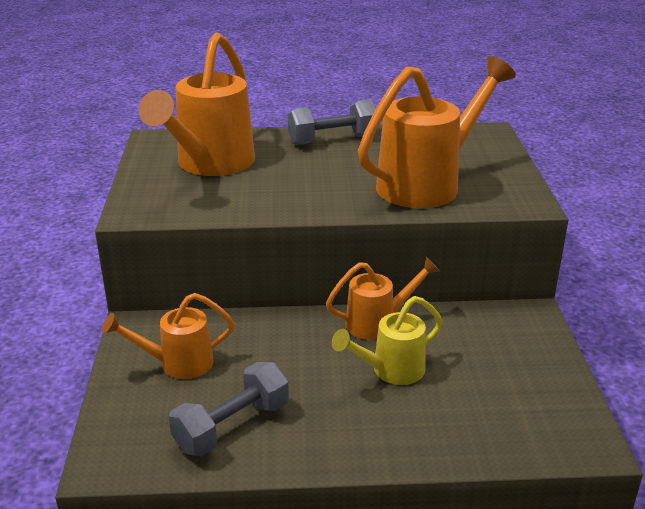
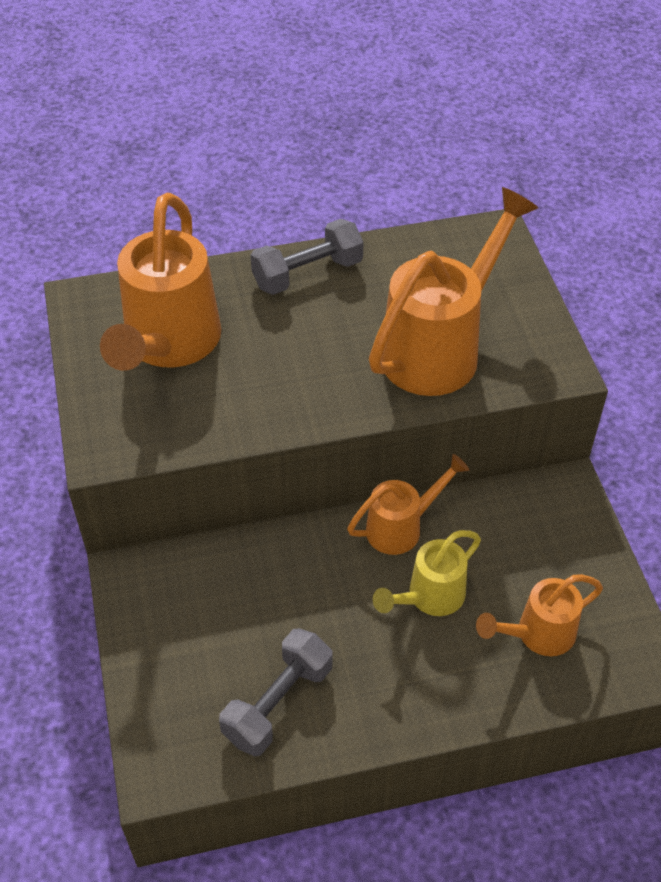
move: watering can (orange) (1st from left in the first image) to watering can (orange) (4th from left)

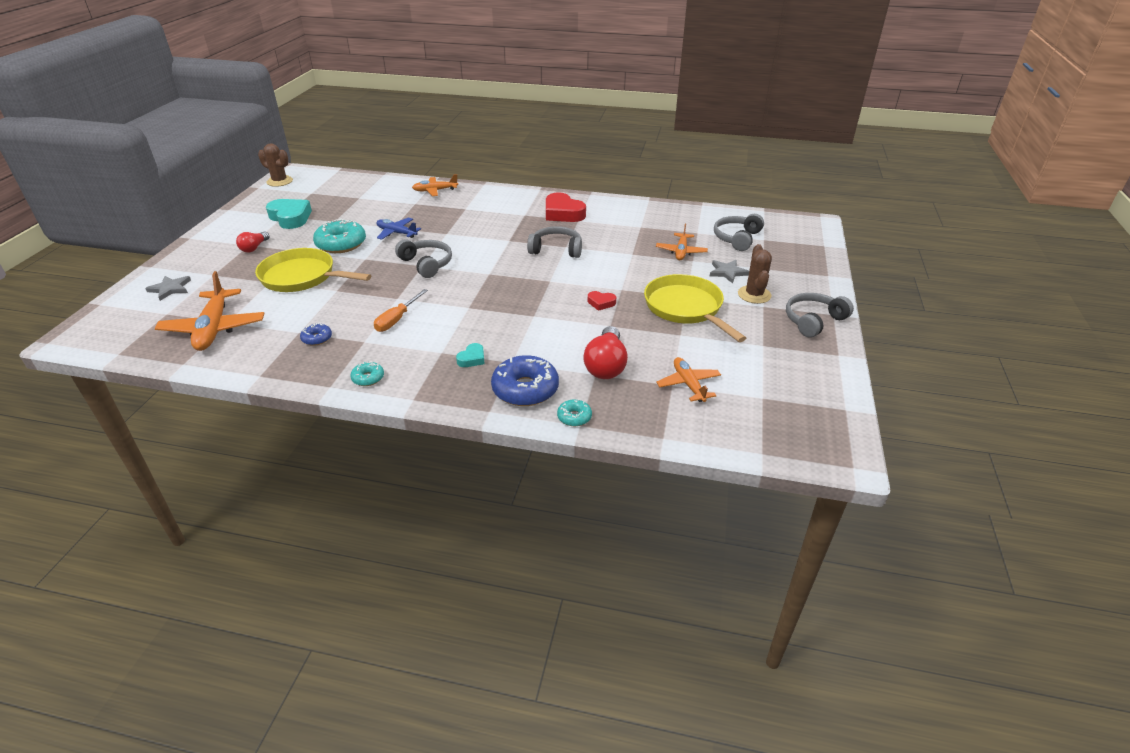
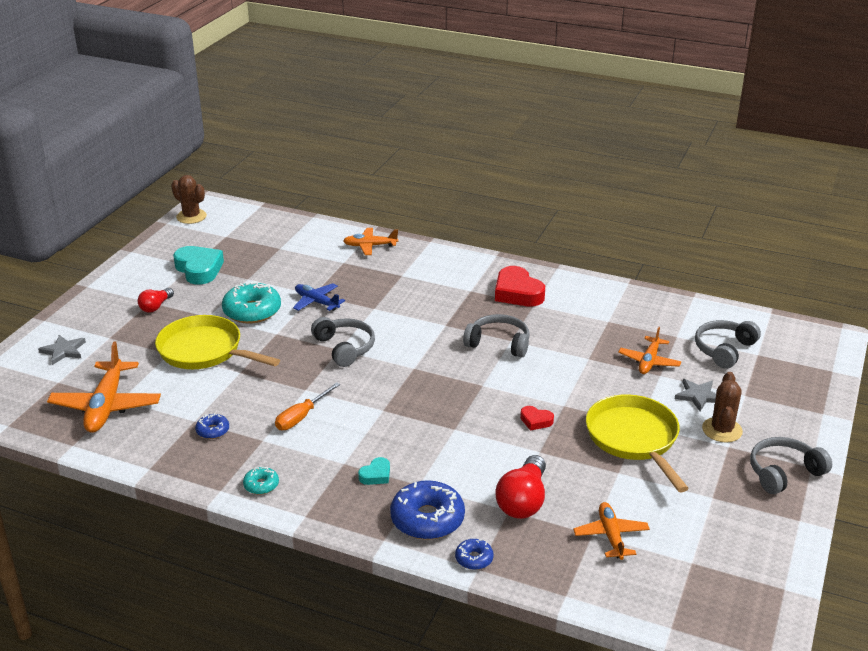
recolor: donut (turquoise) (3rd from left) to donut (blue) (3rd from left)

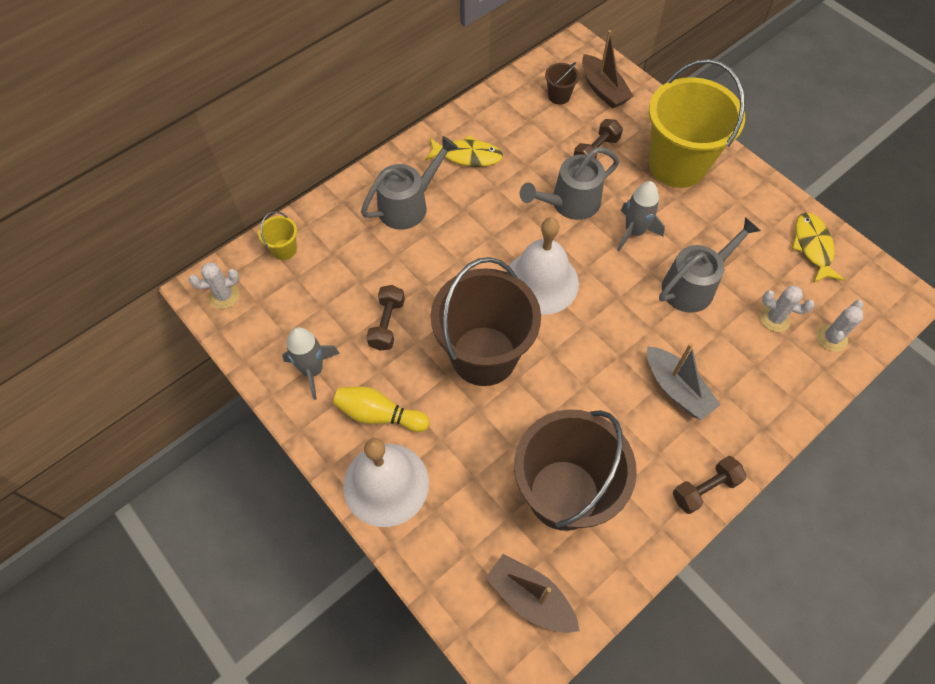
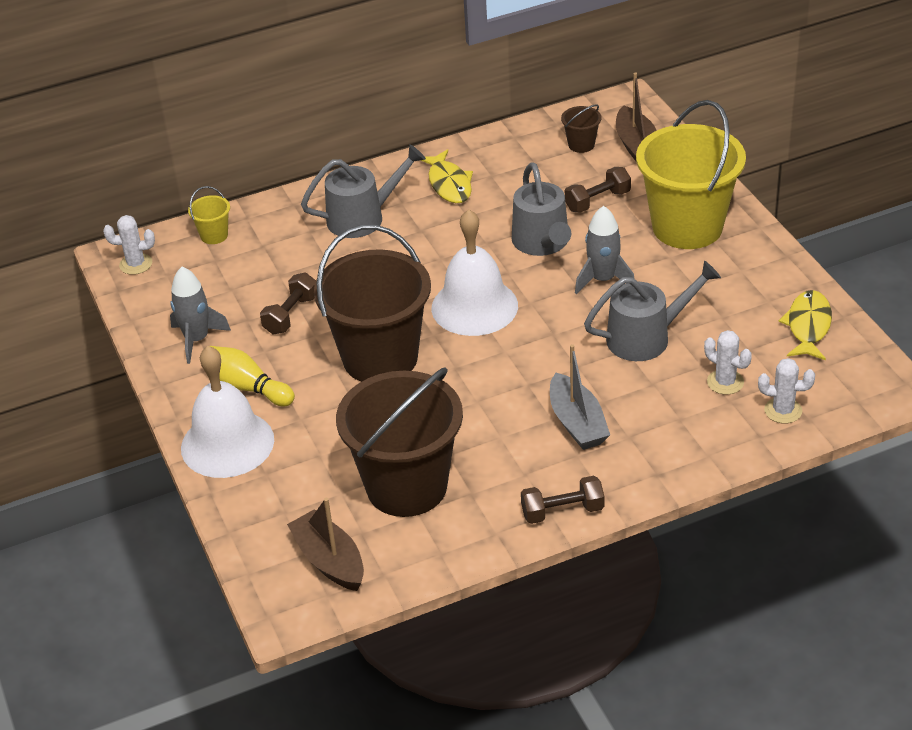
rotate: fish (yellow) (1st from left) 45 degrees clockwise; watering can (grey) (2nd from left) 90 degrees counterclockwise; cactus (white) (3rd from left) 45 degrees clockwise

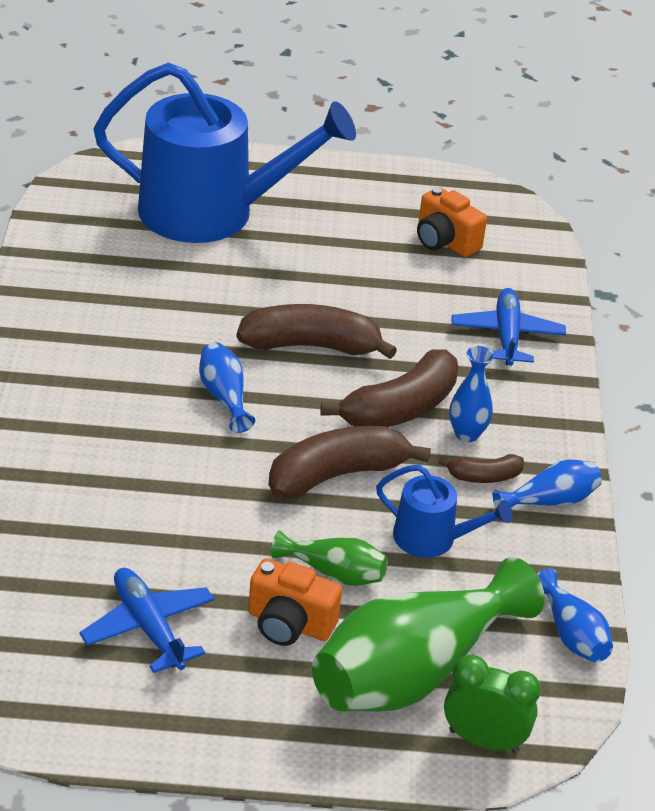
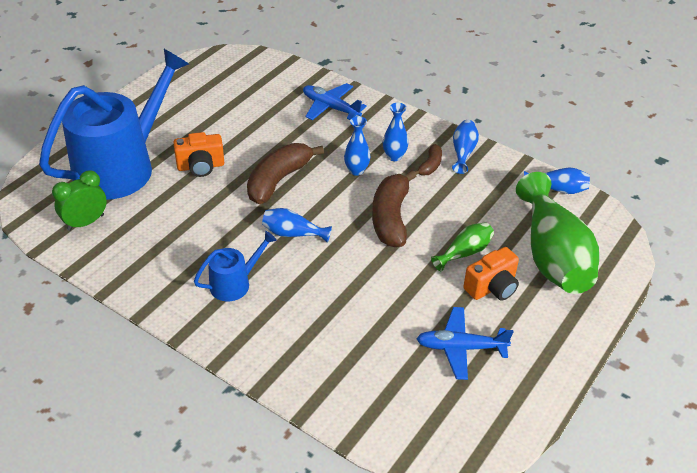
move: watering can (blue) (2nd from left); camera (orange) (2nd from left in the first image) to camera (orange) (1st from left); clock (green)
replace: banana (brown) (3rd from left) to vase (blue) (2nd from left)

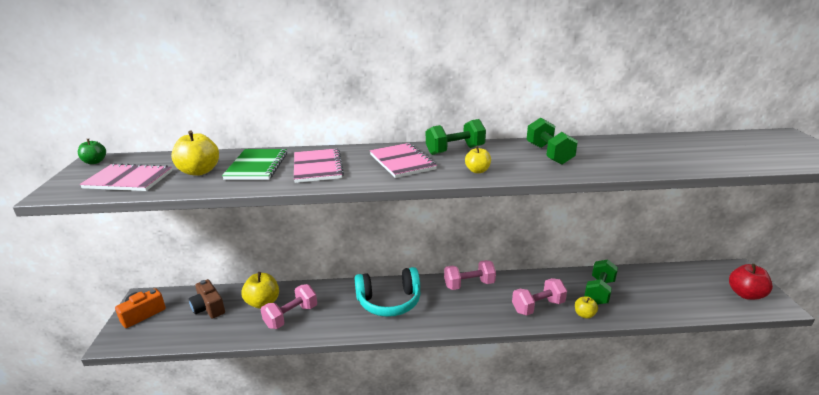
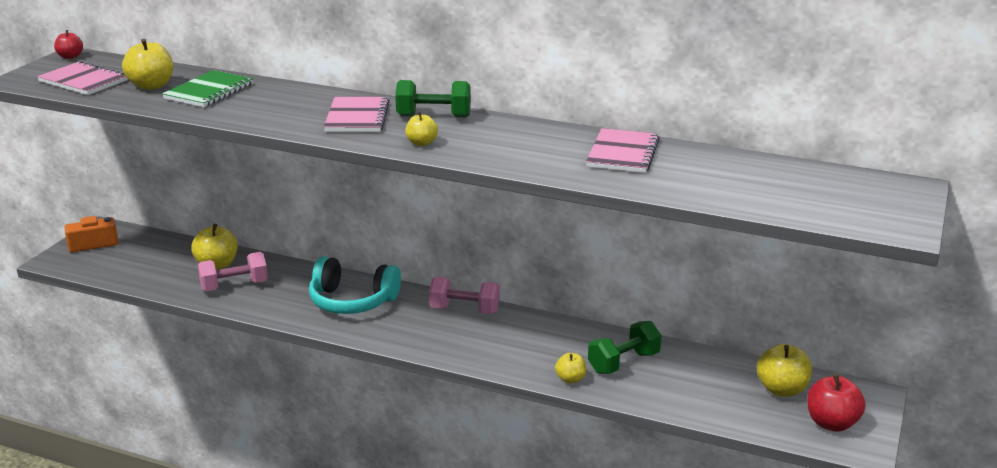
delete: camera (brown); dumbbell (pink) (3rd from left); dumbbell (green) (2nd from left)
insert: apple (yellow) (5th from left)
move: notebook (pink) (2nd from left in the first image) to notebook (pink) (3rd from left)
recolor: apple (green) to apple (red) (1st from left)

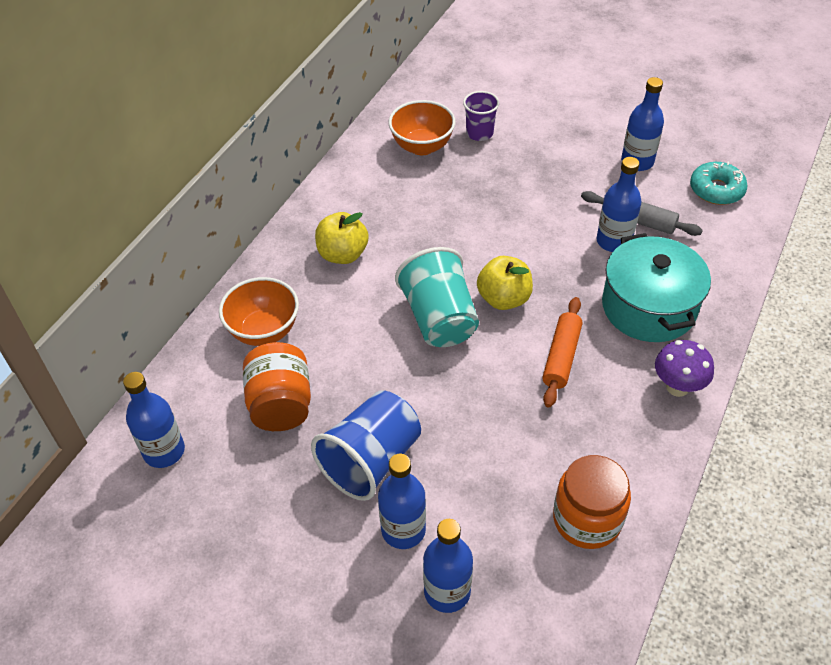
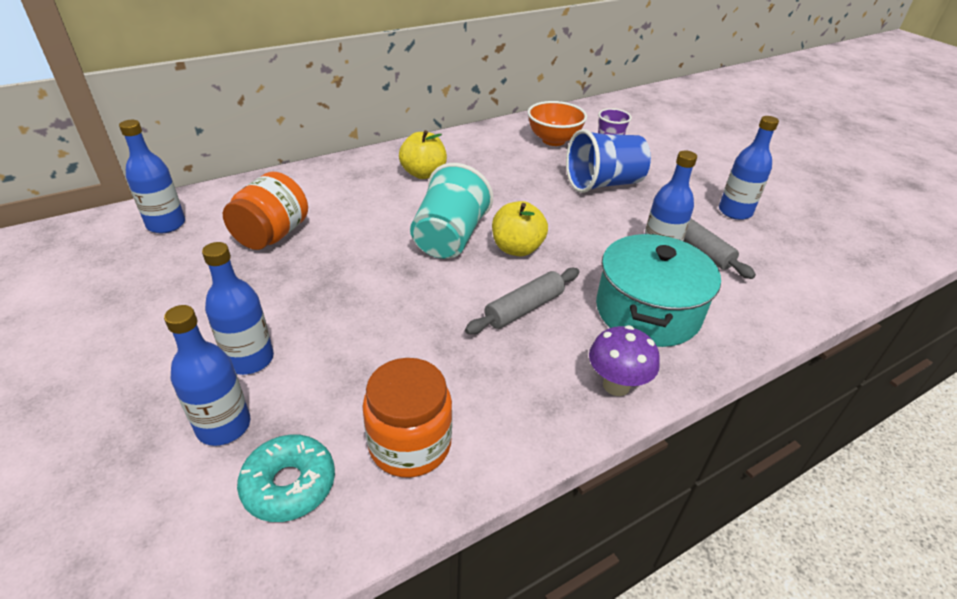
delete: bowl (orange) (1st from left)
move: cup (blue); donut (turquoise)
recolor: rolling pin (orange) to rolling pin (grey) (1st from left)

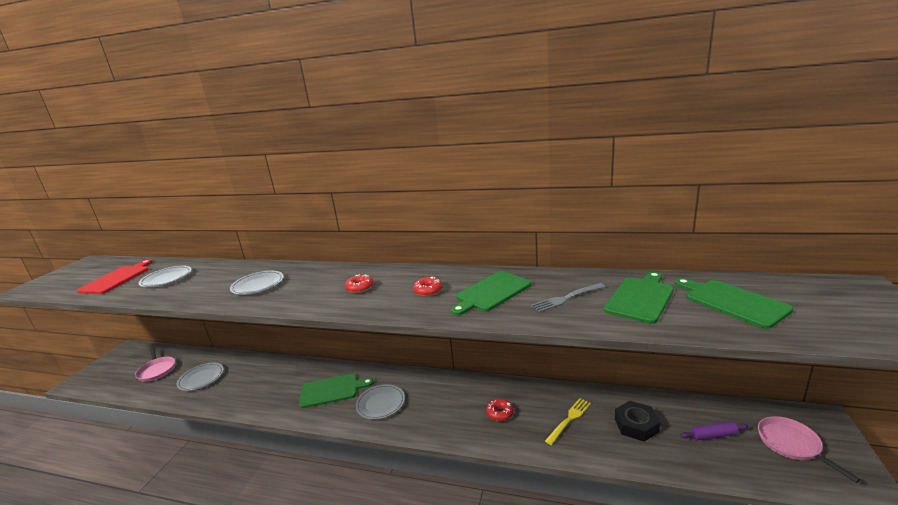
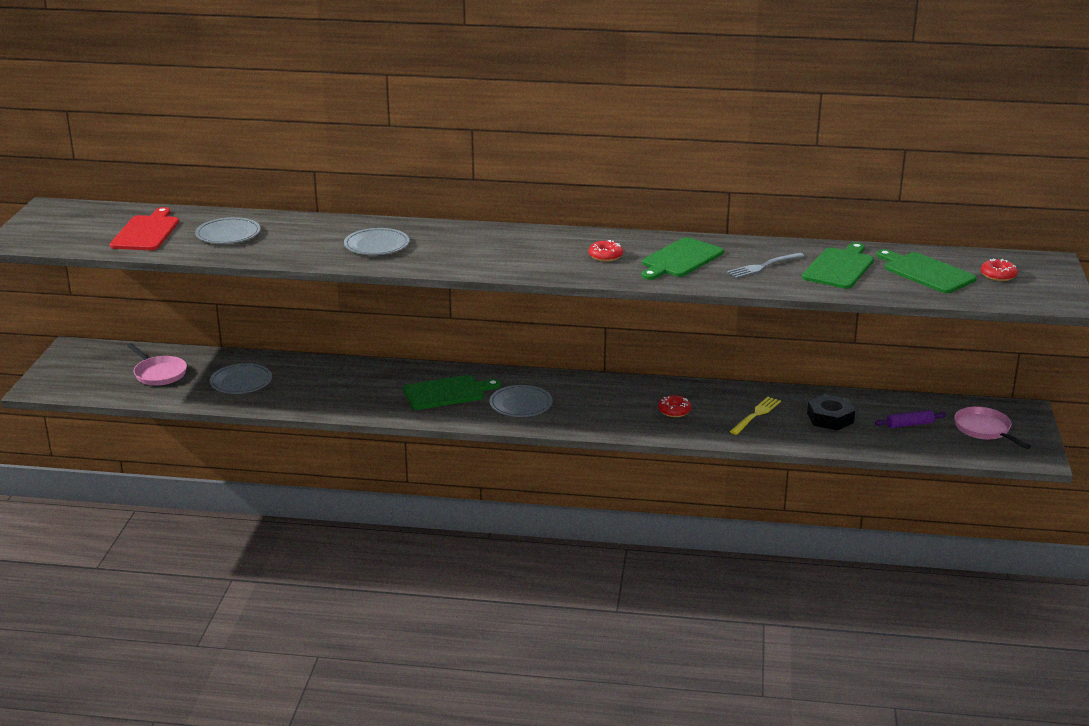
move: donut (red) (1st from left in the first image) to donut (red) (3rd from left)

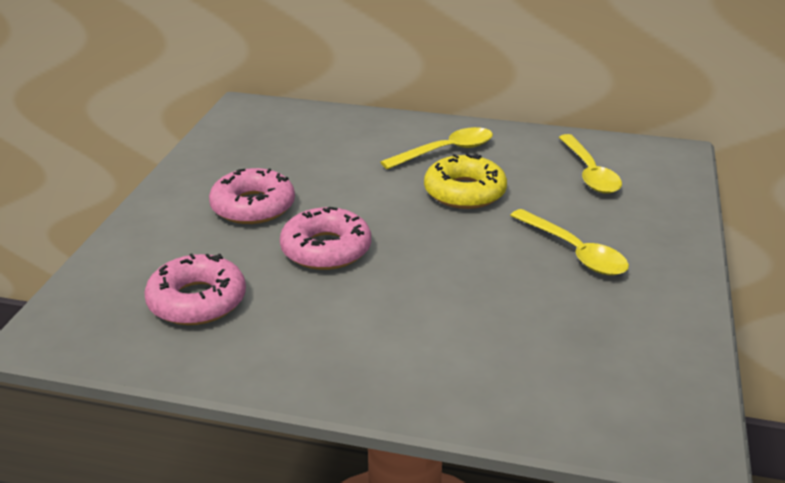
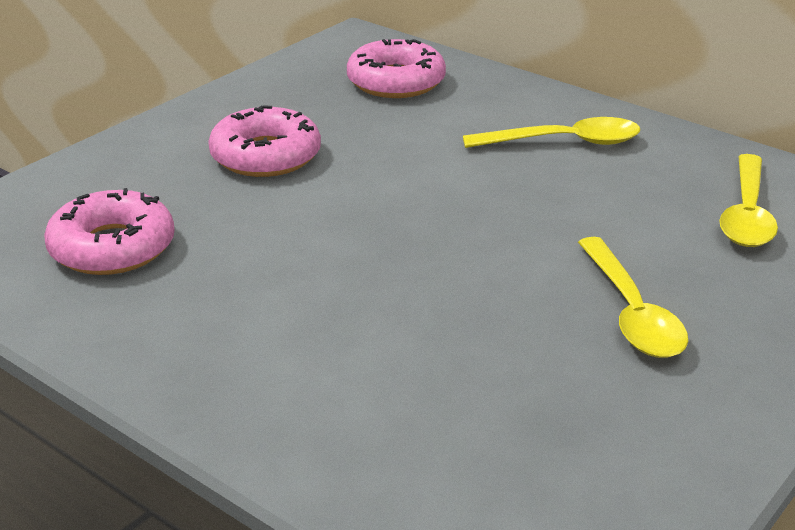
delete: donut (yellow)
move: donut (pink) (3rd from left)

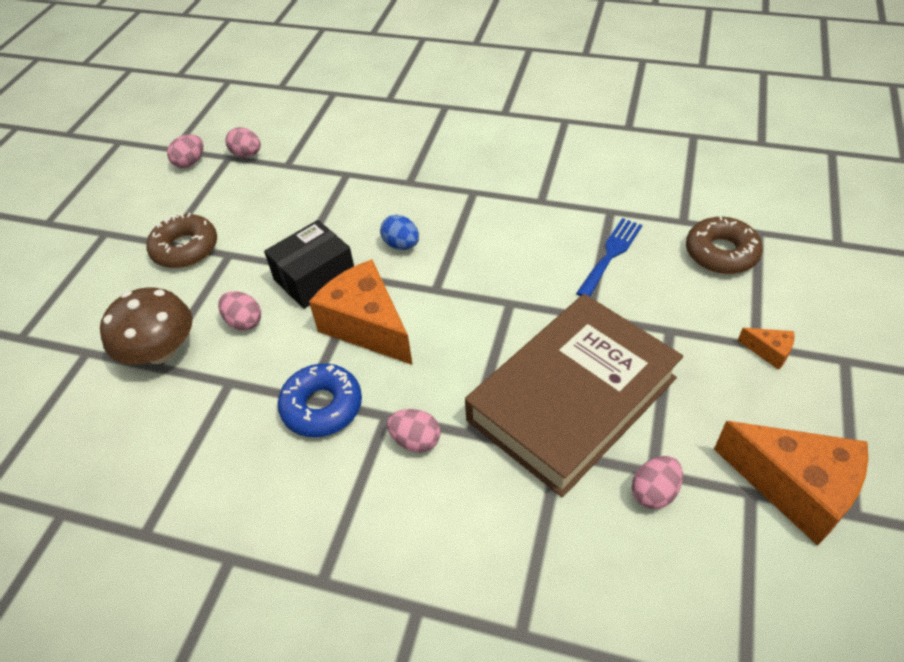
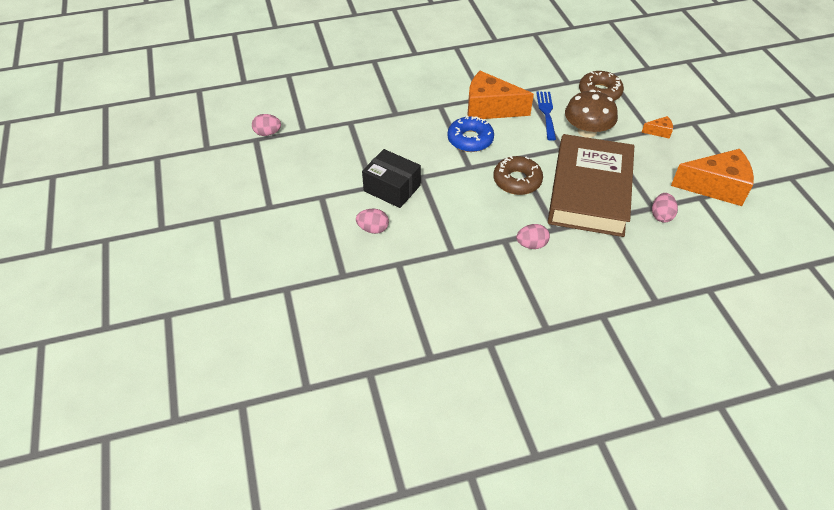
delete: egg (pink) (1st from left); egg (blue)
move: mushroom (brown); donut (brown) (1st from left); donut (blue); cheese (orange) (1st from left)
rotate: box (black) 75 degrees counterclockwise

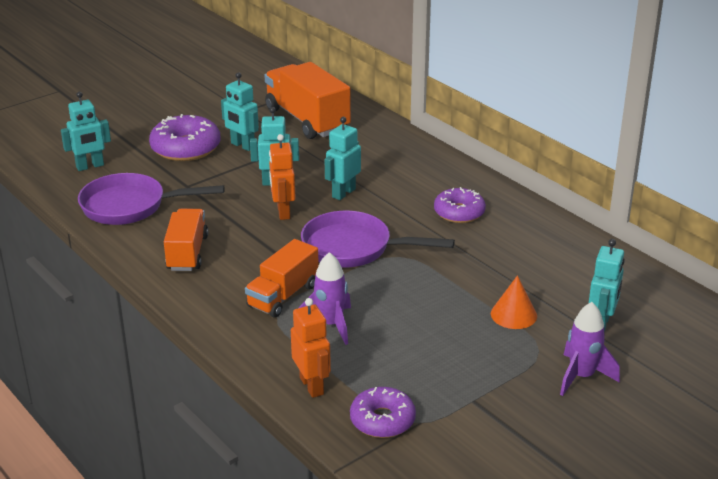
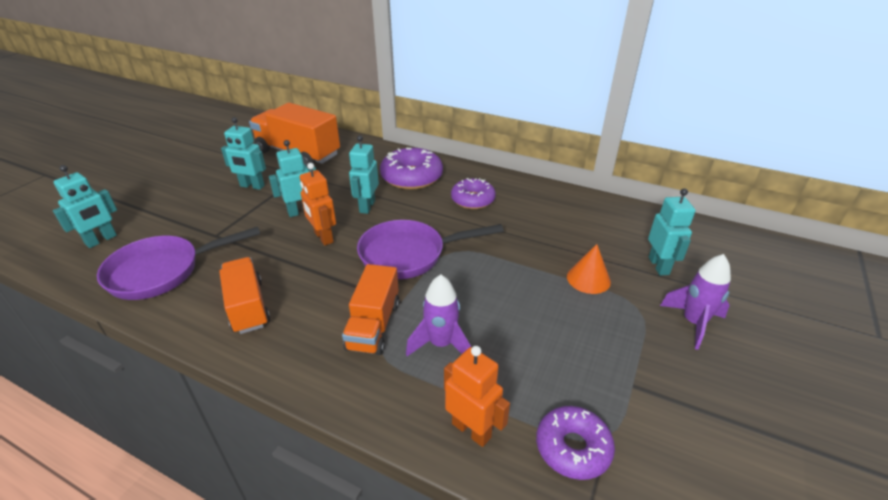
move: donut (purple) (1st from left)

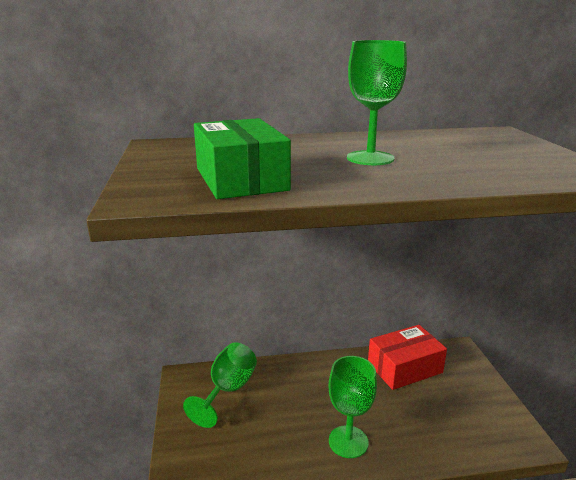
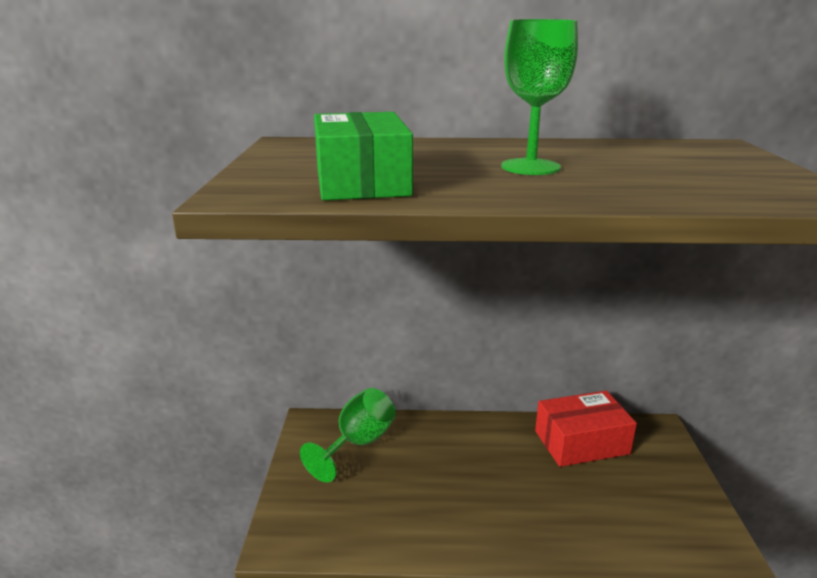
delete: goblet (green) (2nd from left)

